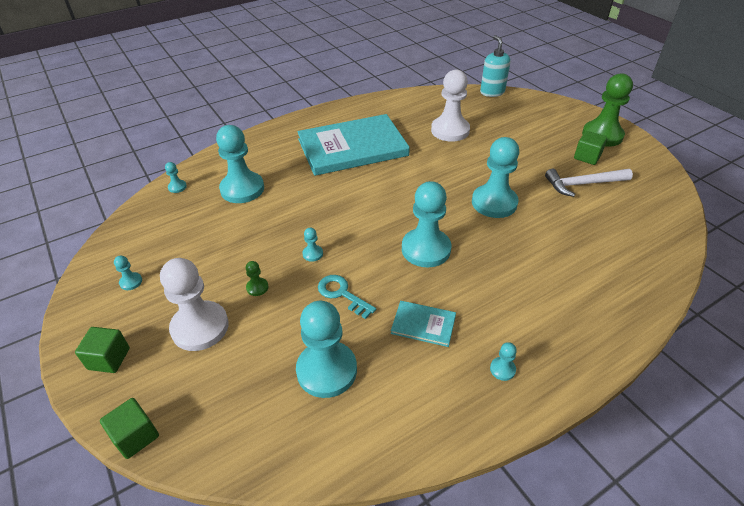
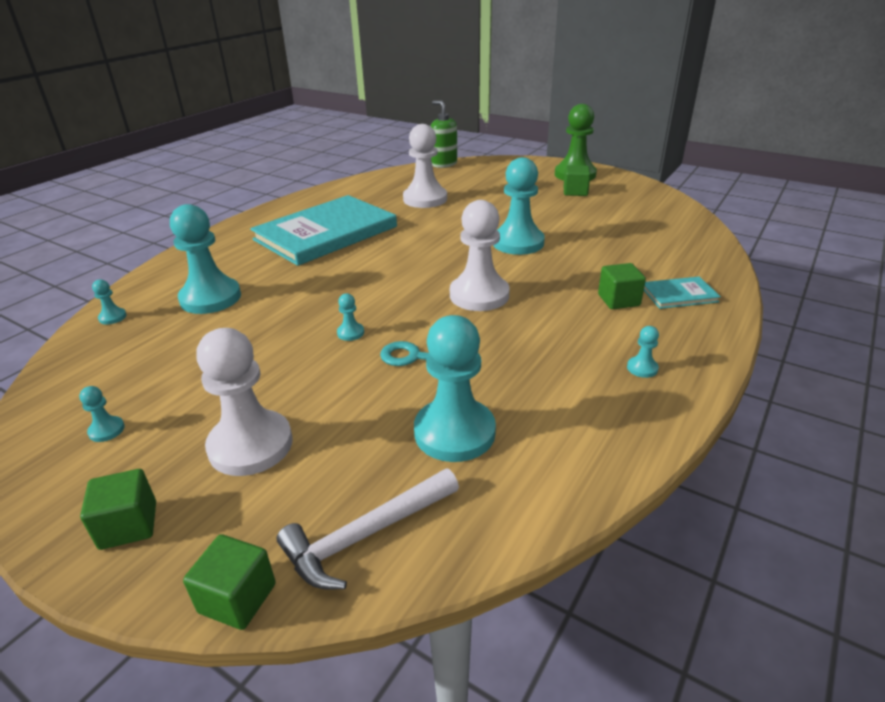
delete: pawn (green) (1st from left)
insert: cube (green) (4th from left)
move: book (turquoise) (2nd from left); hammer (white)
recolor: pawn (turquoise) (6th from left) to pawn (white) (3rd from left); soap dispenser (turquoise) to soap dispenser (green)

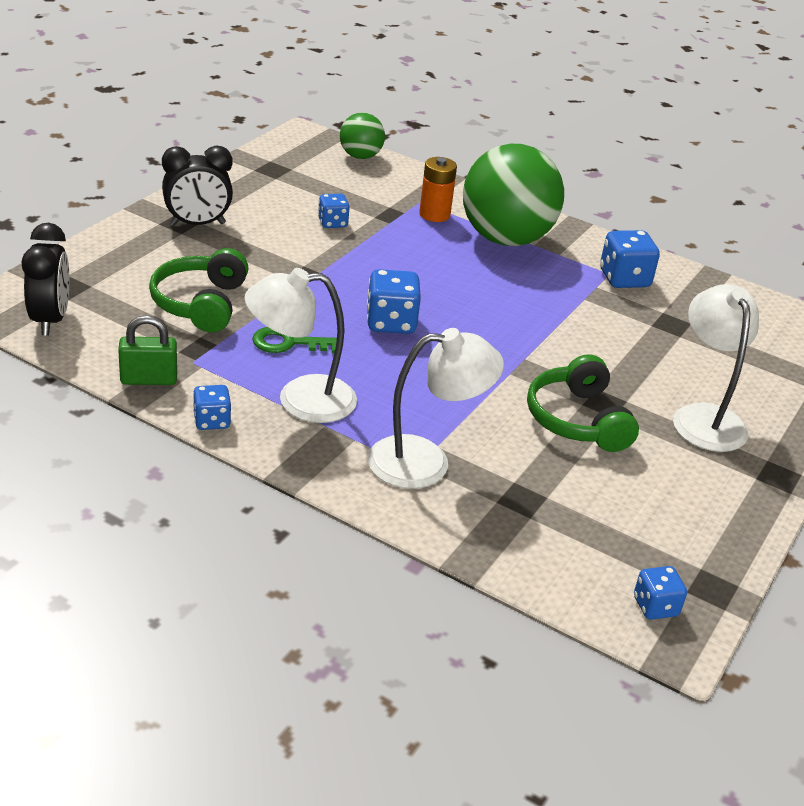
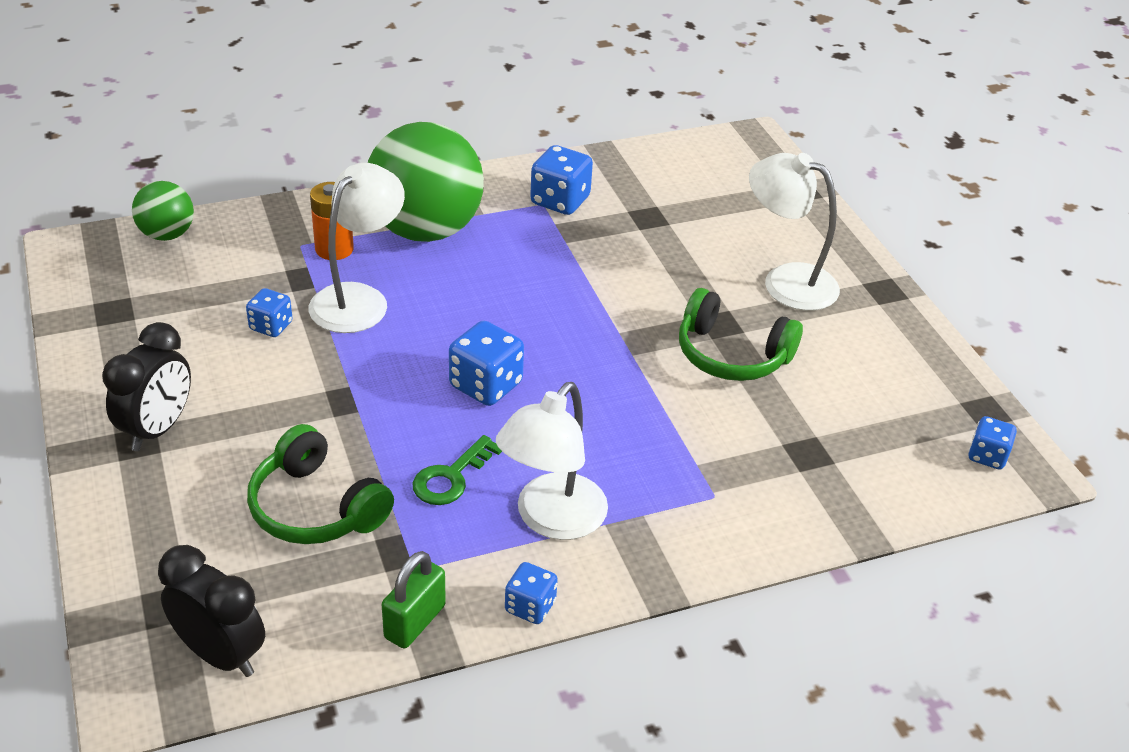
move: lamp (white) (2nd from left in the first image) to lamp (white) (1st from left)

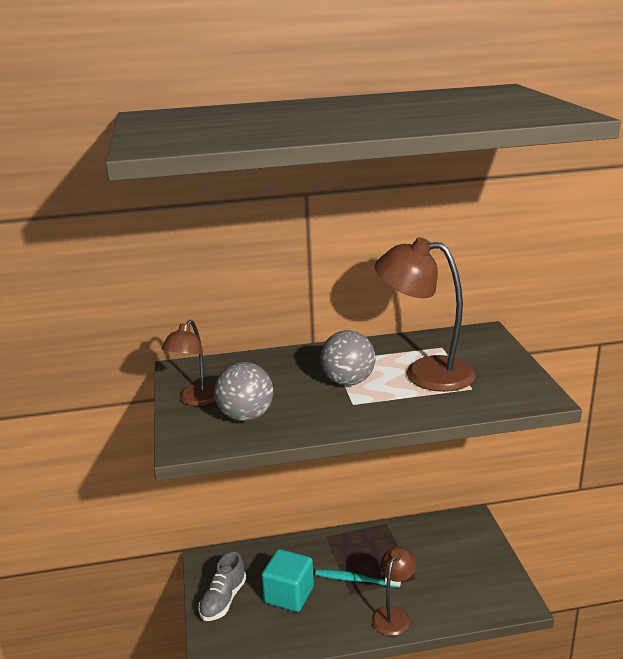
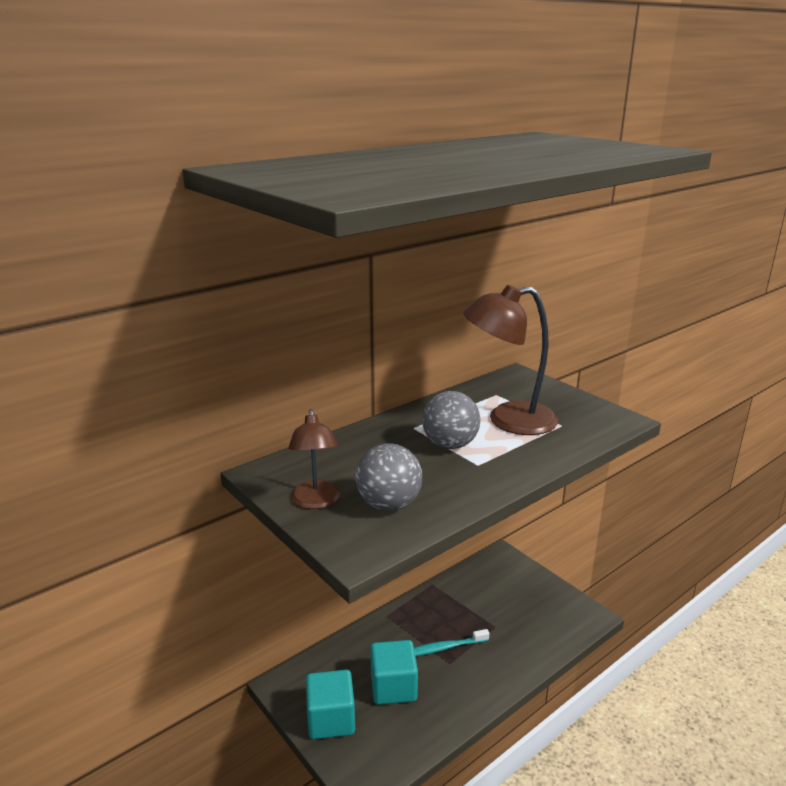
delete: lamp (brown) (2nd from left)
replace: shoe (grey) to cube (turquoise) (1st from left)

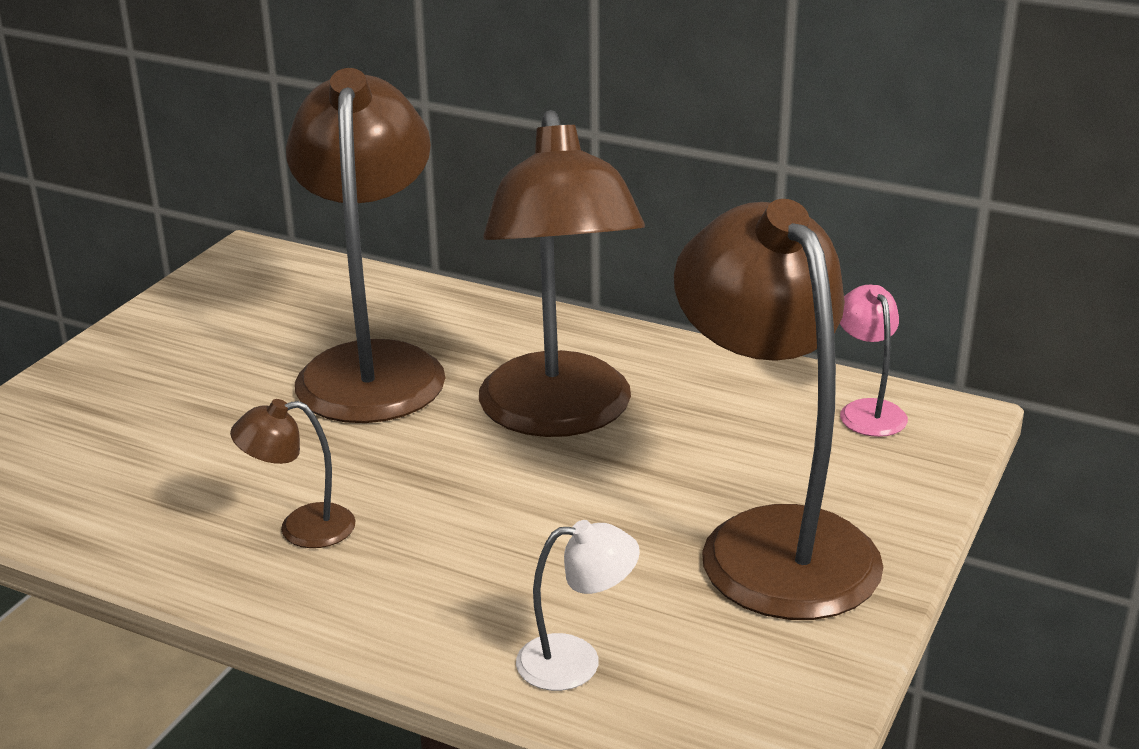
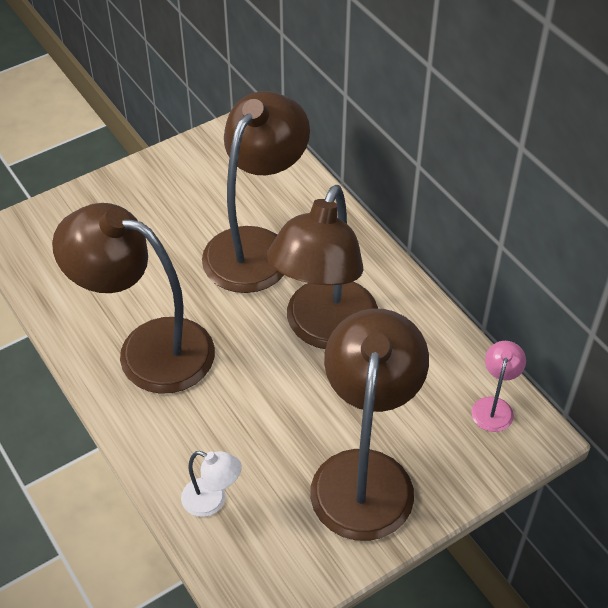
resize: lamp (brown) (1st from left) x2.34

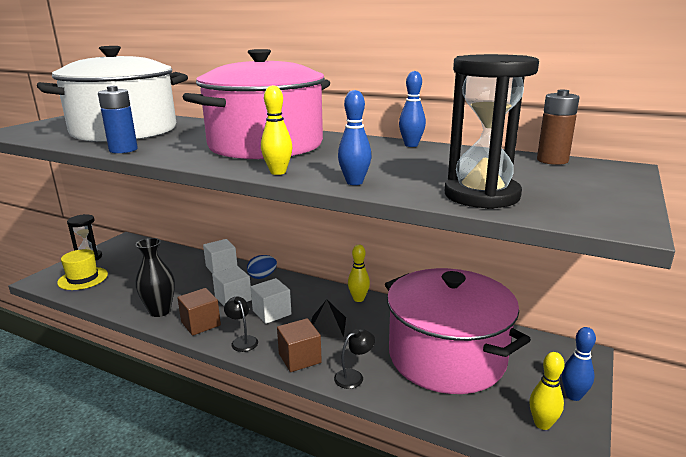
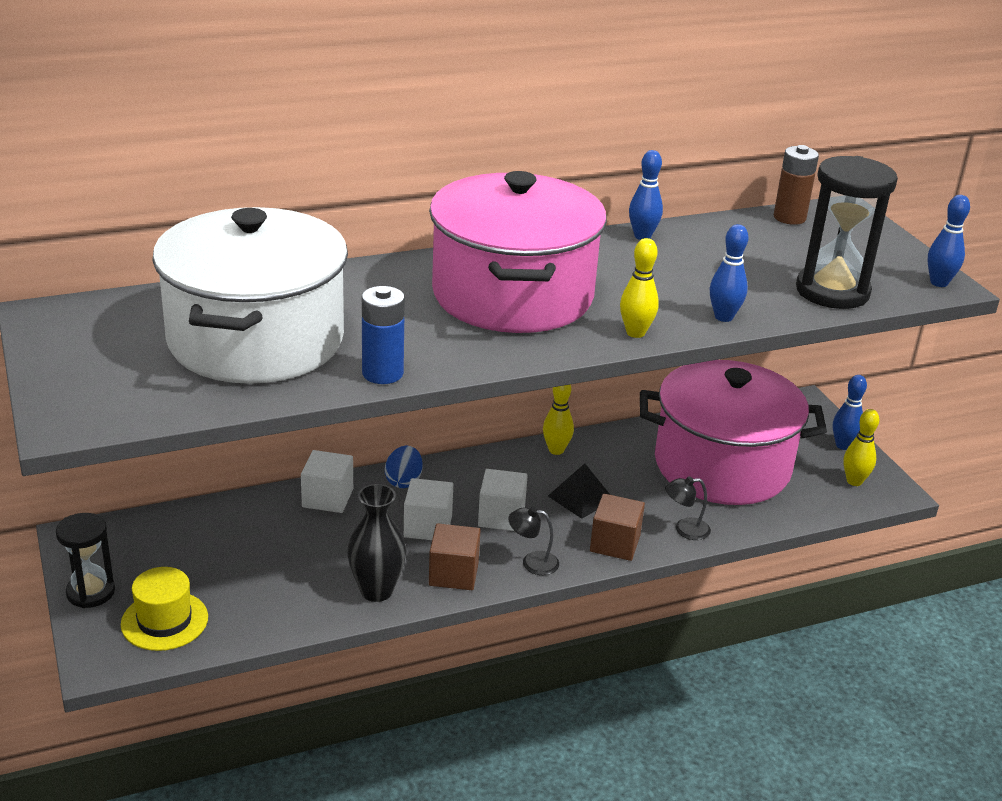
insert: bowling pin (blue) (4th from left)
rotate: lamp (black) (2nd from left) 105 degrees counterclockwise

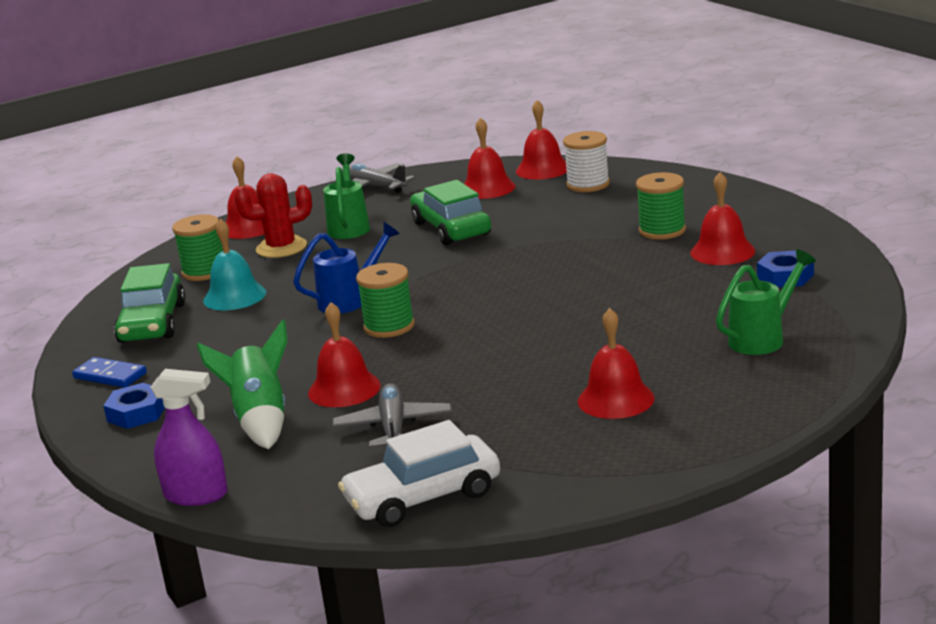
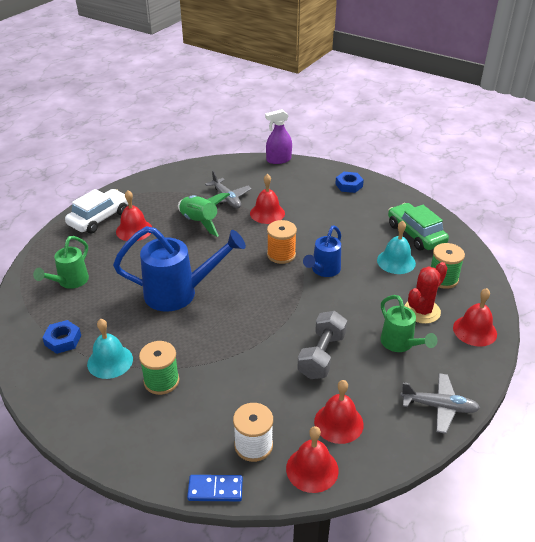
insert: watering can (blue) (1st from left)
move: domino (blue); rocket (green); car (white)
replace: car (green) (2nd from left) to dumbbell (grey)
recolor: spool (green) (2nd from left) to spool (orange); bell (red) (6th from left) to bell (turquoise) (1st from left)

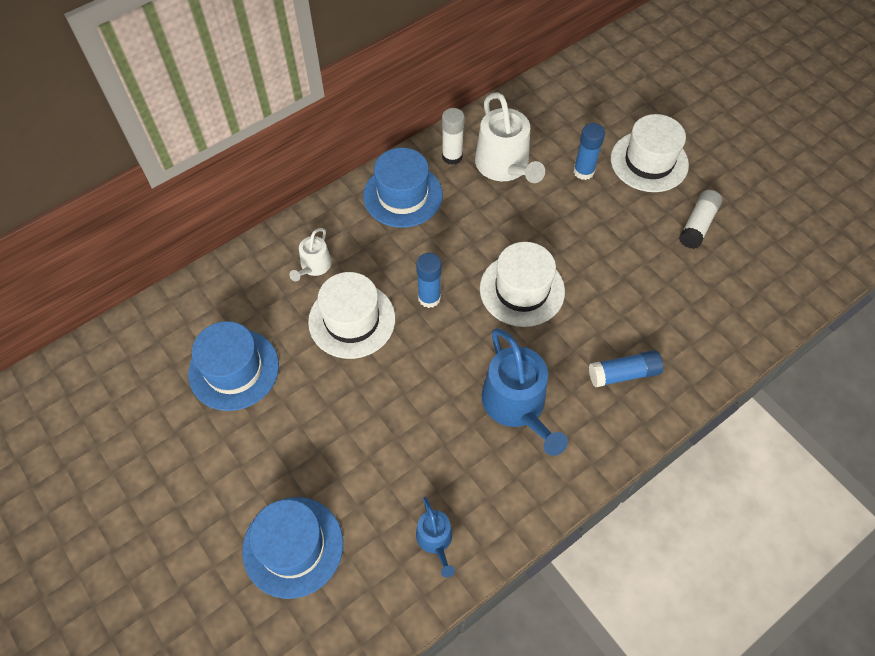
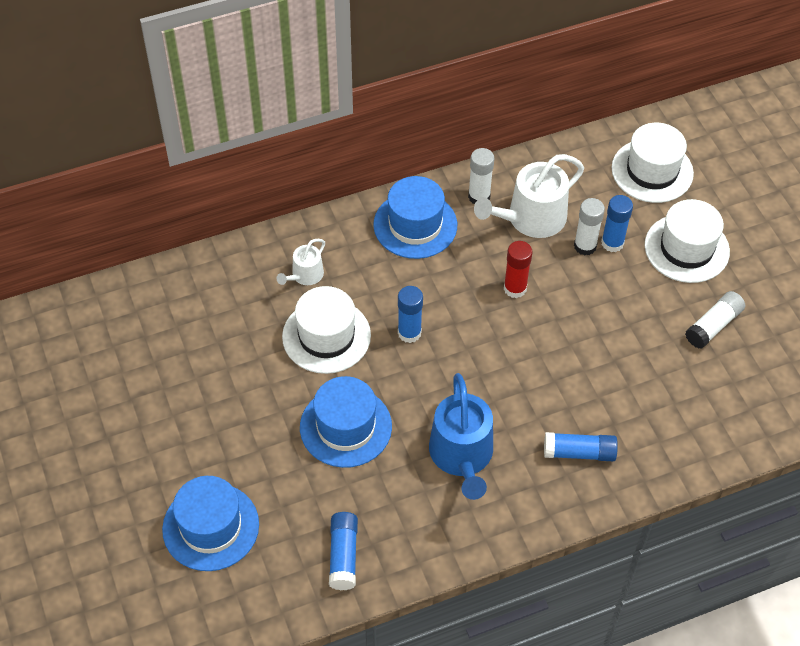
insert: glue stick (red); glue stick (white) (2nd from left)
move: hat (blue) (1st from left in the first image) to hat (blue) (2nd from left); hat (white) (2nd from left)
replace: watering can (blue) (1st from left) to glue stick (blue) (1st from left)
rotate: watering can (white) (2nd from left) 60 degrees clockwise

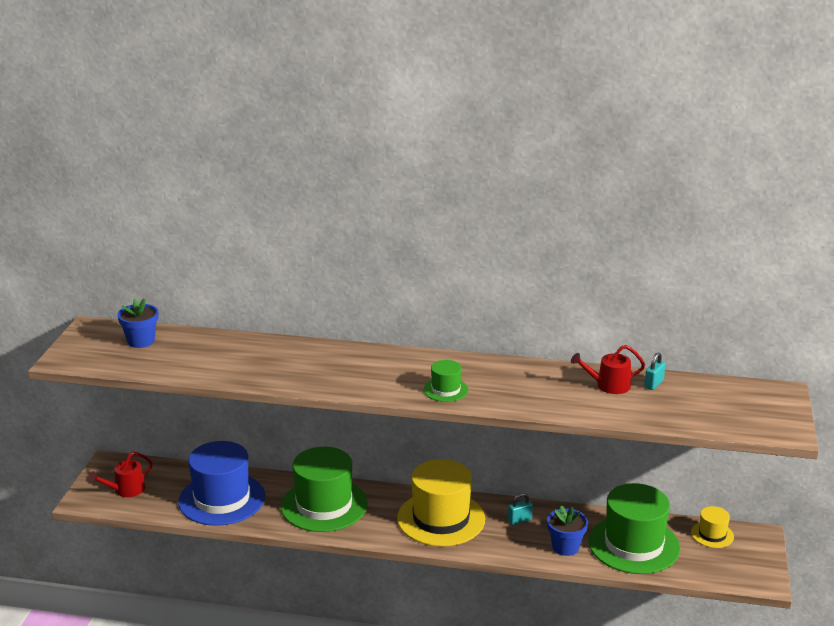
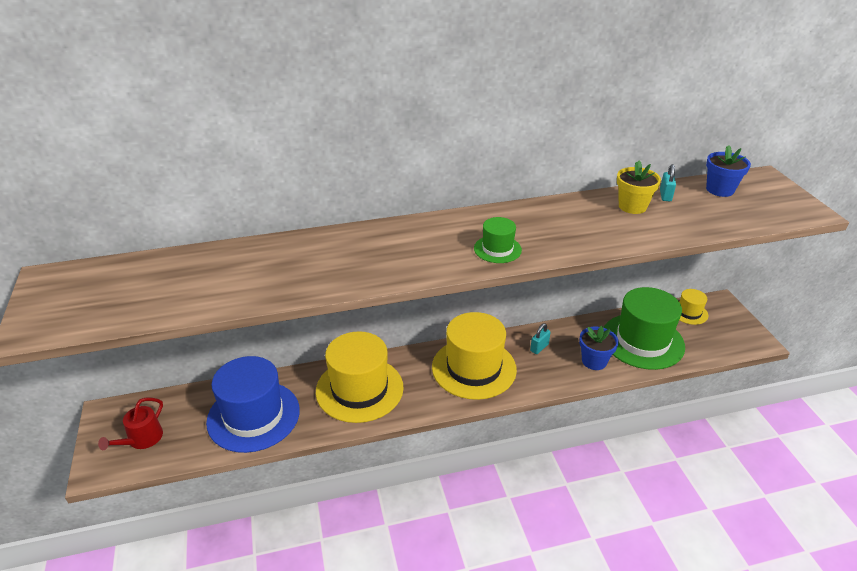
move: flower pot (blue) (1st from left in the first image) to flower pot (blue) (2nd from left)
replace: watering can (red) (2nd from left) to flower pot (yellow)
recolor: hat (green) (1st from left) to hat (yellow) (1st from left)

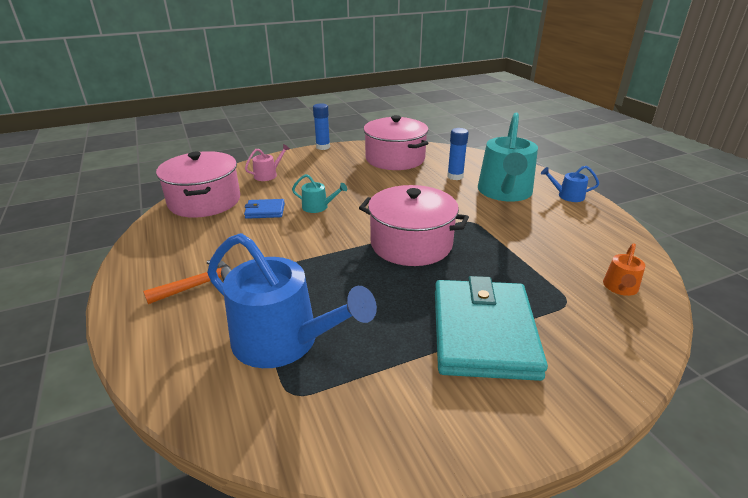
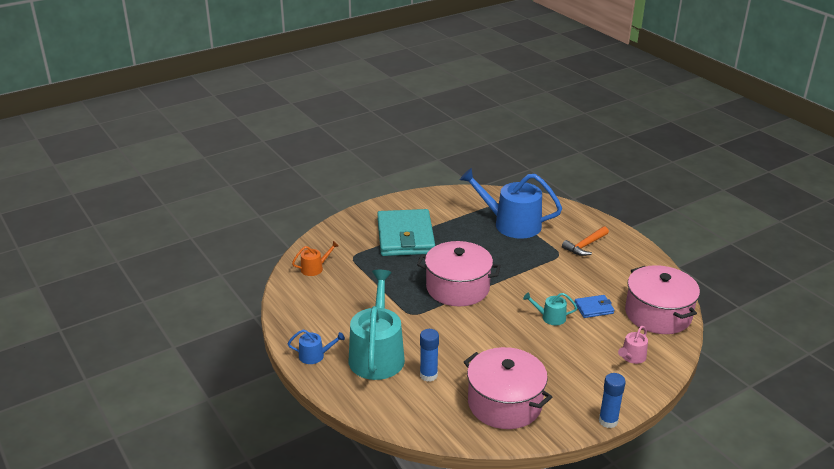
rotate: watering can (orange) 45 degrees clockwise

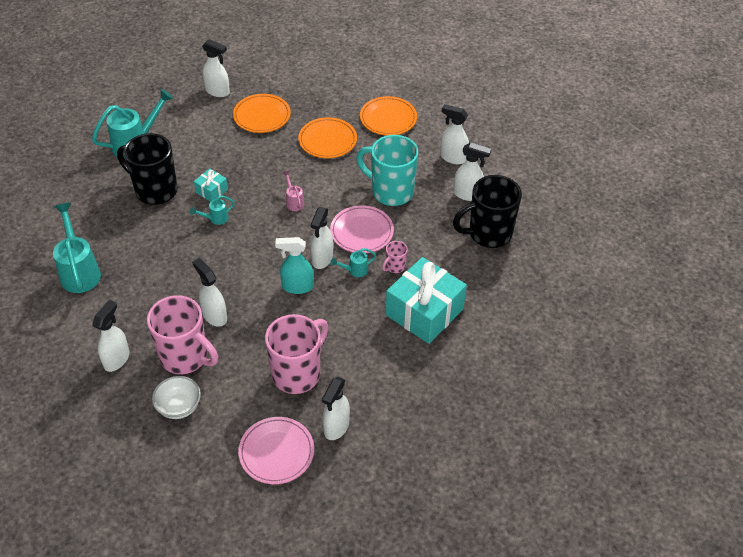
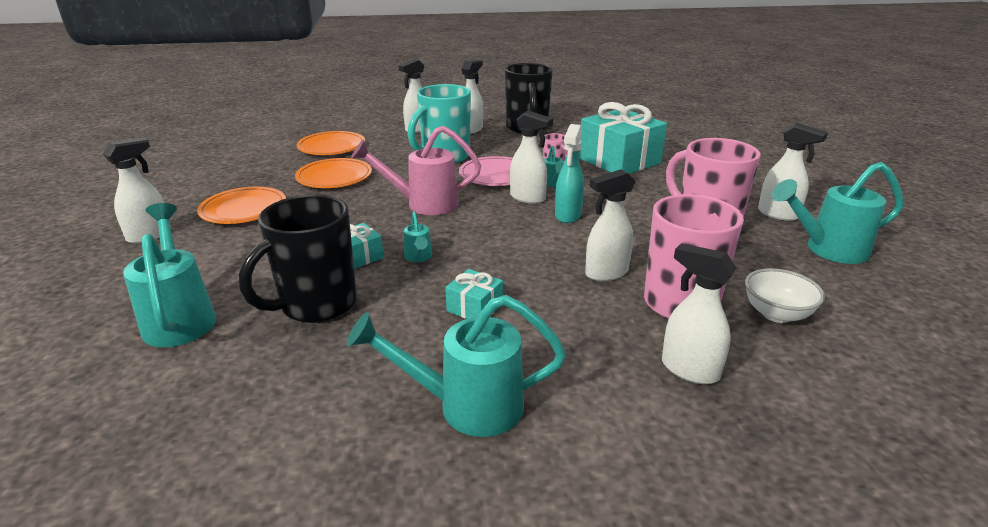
insert: gift (turquoise) (2nd from left)
replace: plate (pink) (1st from left) to watering can (turquoise) (5th from left)
resize: watering can (pink) x2.06

